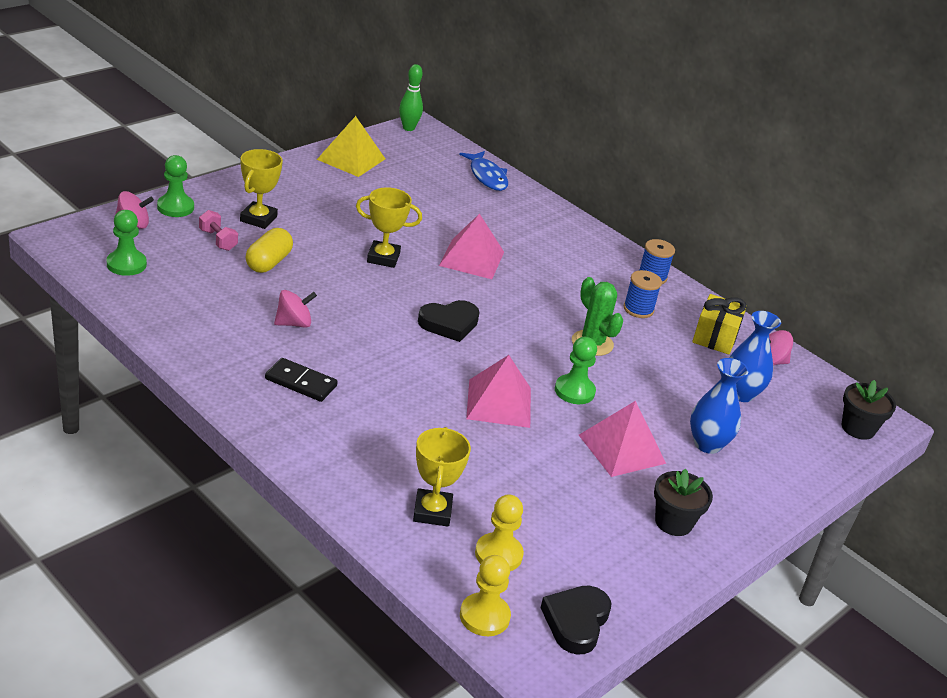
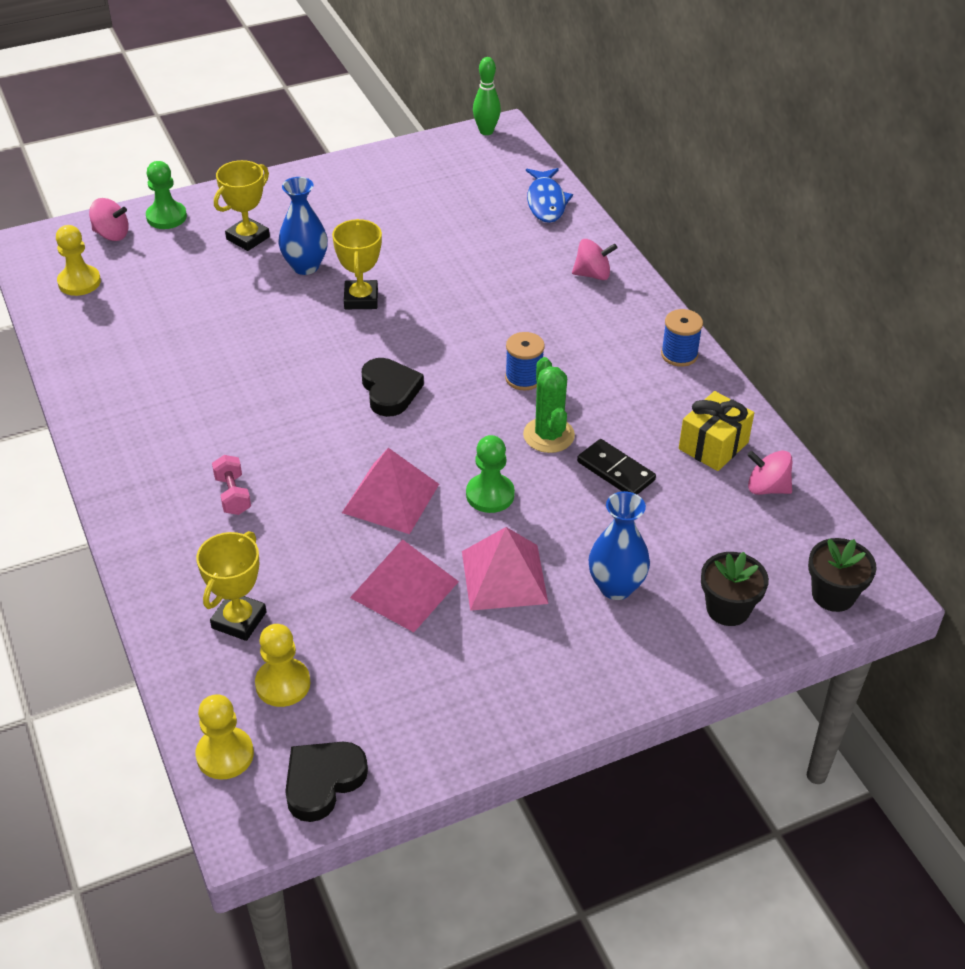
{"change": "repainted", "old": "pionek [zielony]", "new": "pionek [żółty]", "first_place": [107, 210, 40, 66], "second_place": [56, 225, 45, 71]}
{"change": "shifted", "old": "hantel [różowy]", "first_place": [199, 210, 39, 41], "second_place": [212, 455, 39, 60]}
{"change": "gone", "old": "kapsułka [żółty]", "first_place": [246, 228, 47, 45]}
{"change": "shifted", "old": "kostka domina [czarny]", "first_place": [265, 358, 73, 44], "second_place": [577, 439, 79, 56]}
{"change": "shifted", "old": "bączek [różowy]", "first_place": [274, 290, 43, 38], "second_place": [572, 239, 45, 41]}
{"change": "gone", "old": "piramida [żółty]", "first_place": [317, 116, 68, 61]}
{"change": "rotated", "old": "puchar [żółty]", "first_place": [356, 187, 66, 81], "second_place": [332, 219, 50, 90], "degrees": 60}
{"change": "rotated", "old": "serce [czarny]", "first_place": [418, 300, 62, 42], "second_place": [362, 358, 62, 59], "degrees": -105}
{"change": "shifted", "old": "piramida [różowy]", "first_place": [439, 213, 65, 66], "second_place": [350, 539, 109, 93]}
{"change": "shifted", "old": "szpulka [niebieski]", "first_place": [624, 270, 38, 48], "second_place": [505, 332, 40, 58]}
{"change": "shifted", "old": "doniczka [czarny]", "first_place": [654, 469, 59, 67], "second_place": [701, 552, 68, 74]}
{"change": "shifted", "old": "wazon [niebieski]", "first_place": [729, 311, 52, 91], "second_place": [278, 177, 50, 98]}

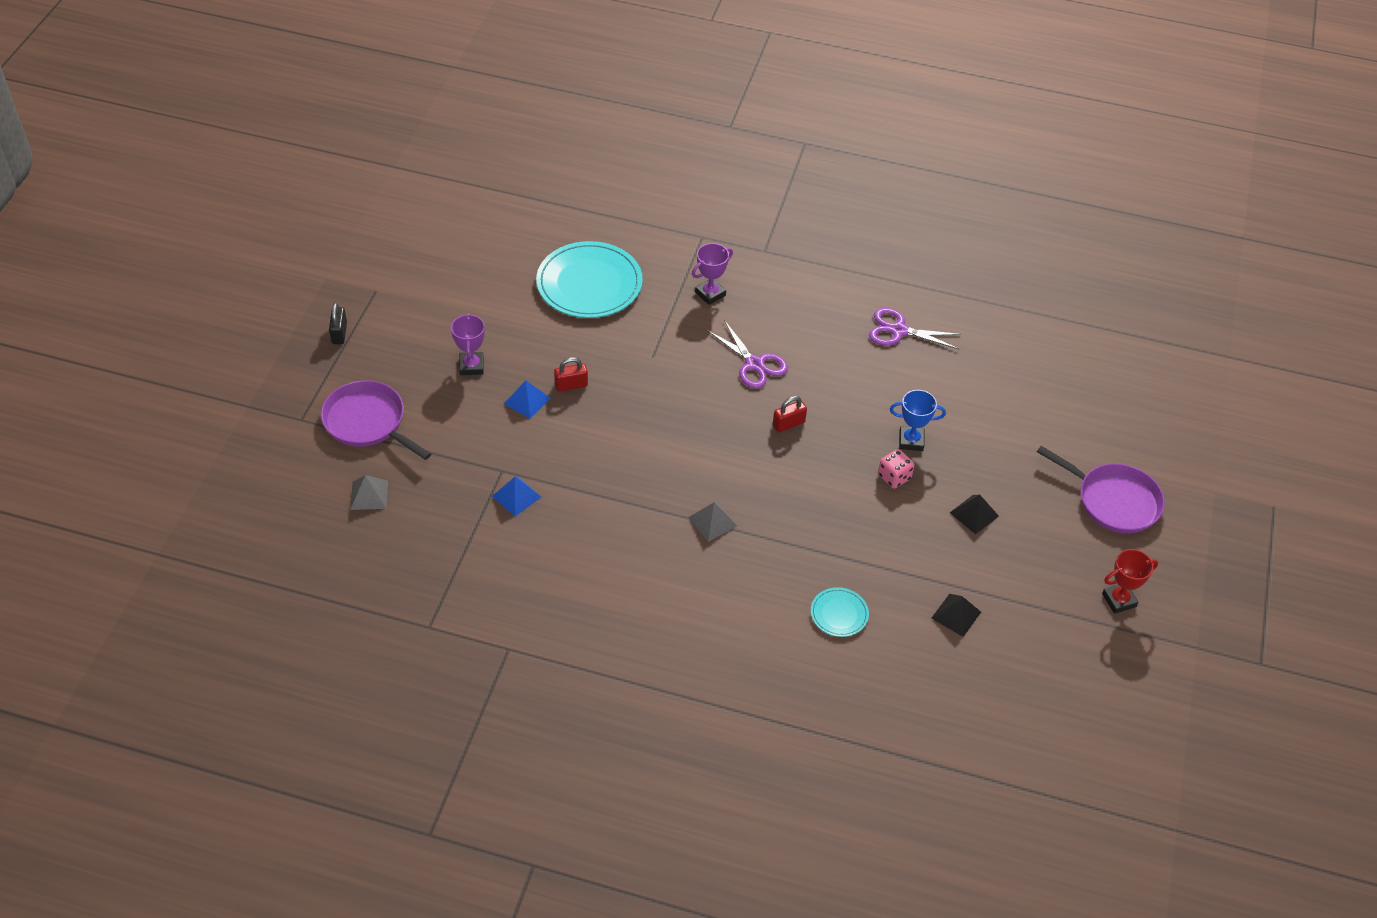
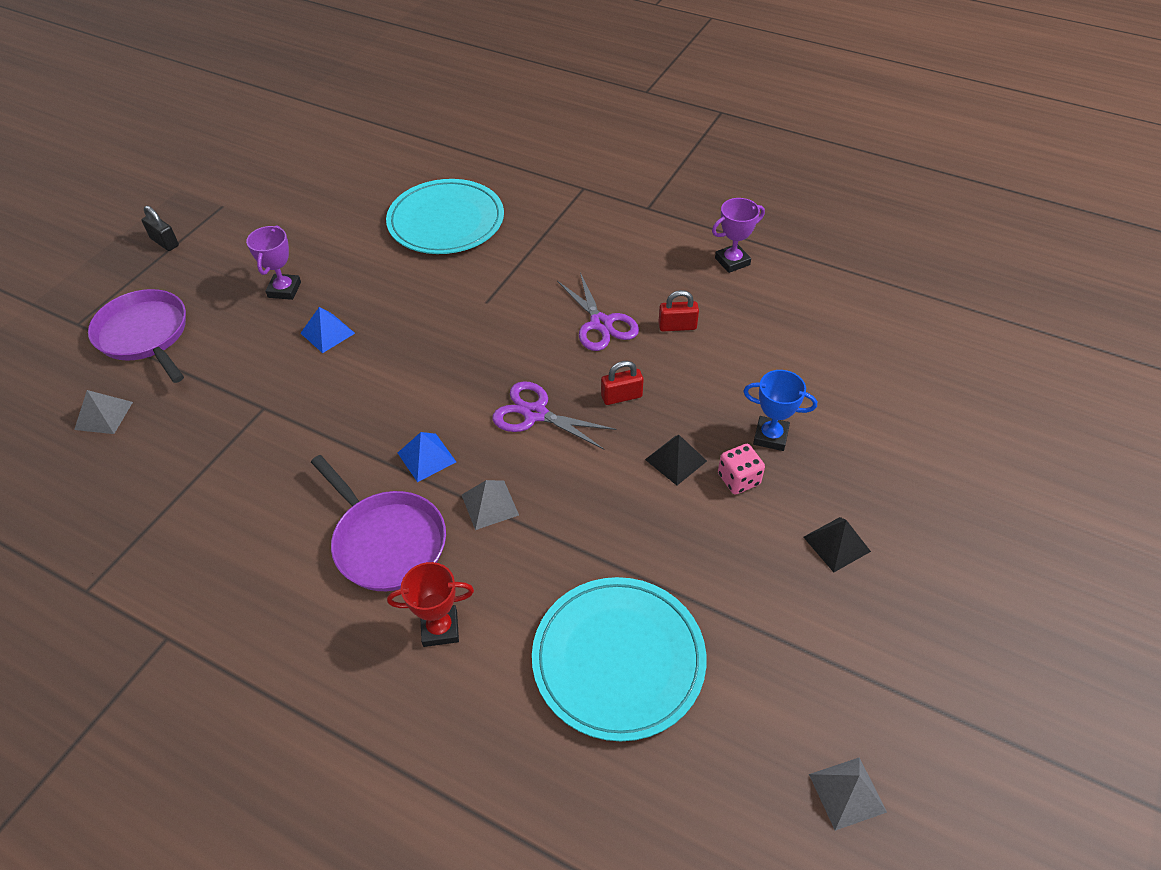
{"change": "rotated", "old": "kłódka [czarny]", "first_place": [329, 303, 18, 41], "second_place": [142, 206, 37, 45], "degrees": -60}
{"change": "shifted", "old": "piramida [niebieski]", "first_place": [492, 477, 49, 39], "second_place": [398, 432, 58, 50]}
{"change": "shifted", "old": "kłódka [czerwony]", "first_place": [554, 357, 34, 35], "second_place": [658, 290, 41, 42]}
{"change": "shifted", "old": "puchar [fioletowy]", "first_place": [692, 243, 41, 62], "second_place": [712, 198, 53, 75]}
{"change": "scaled", "old": "talerz [turkusowy]", "first_place": [811, 587, 58, 50], "second_place": [532, 577, 174, 164], "factor": 2.12}
{"change": "shifted", "old": "nożyczki [fioletowy]", "first_place": [869, 308, 94, 42], "second_place": [492, 381, 125, 69]}
{"change": "shifted", "old": "piramida [czarny]", "first_place": [931, 594, 50, 43], "second_place": [645, 435, 62, 50]}
{"change": "shifted", "old": "patelnia [fioletowy]", "first_place": [1037, 446, 128, 87], "second_place": [311, 455, 135, 136]}
{"change": "shifted", "old": "puchar [czerwony]", "first_place": [1102, 549, 56, 65], "second_place": [387, 562, 87, 85]}
{"change": "new", "new": "piramida [szary]", "second_place": [809, 757, 78, 74]}

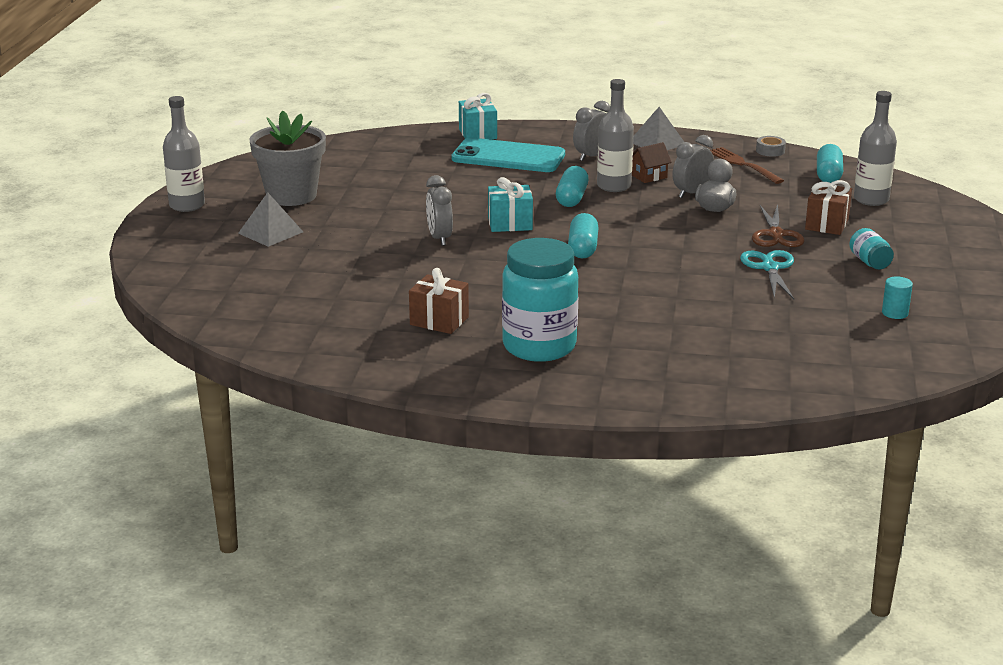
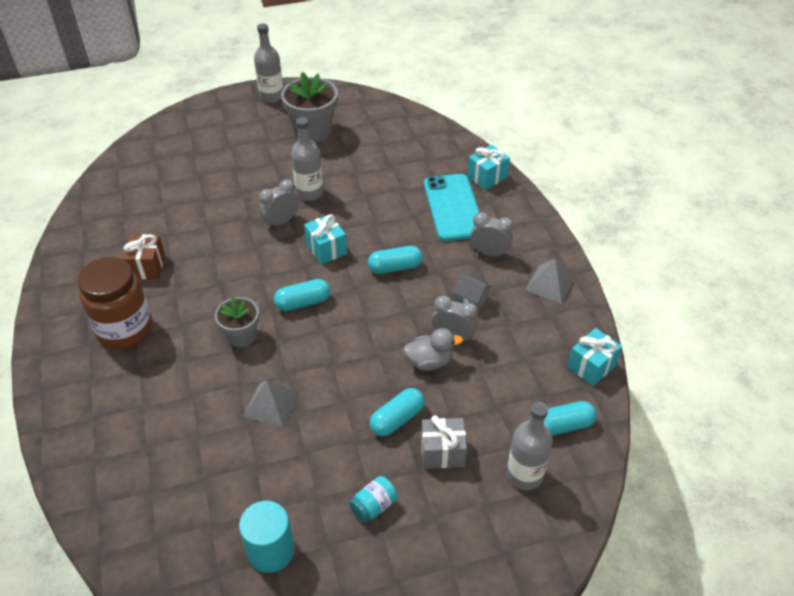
{"change": "shifted", "old": "piramida [szary]", "first_place": [238, 192, 65, 55], "second_place": [243, 380, 57, 48]}
{"change": "repainted", "old": "słoik [turkusowy]", "new": "słoik [brązowy]", "first_place": [502, 238, 76, 124], "second_place": [78, 257, 75, 93]}
{"change": "shifted", "old": "butelka [szary]", "first_place": [597, 79, 37, 113], "second_place": [291, 117, 32, 84]}
{"change": "repainted", "old": "domek [brązowy]", "new": "domek [szary]", "first_place": [632, 142, 40, 41], "second_place": [453, 273, 39, 37]}
{"change": "gone", "old": "widelec [brązowy]", "first_place": [710, 147, 74, 37]}
{"change": "gone", "old": "nożyczki [turkusowy]", "first_place": [740, 250, 54, 49]}
{"change": "swapped", "old": "nożyczki [brązowy]", "new": "kapsułka [turkusowy]", "first_place": [752, 204, 52, 43], "second_place": [370, 388, 55, 49]}
{"change": "swapped", "old": "taśma klejąca [szary]", "new": "prezent [turkusowy]", "first_place": [756, 136, 30, 21], "second_place": [567, 328, 55, 58]}
{"change": "repainted", "old": "prezent [brązowy]", "new": "prezent [szary]", "first_place": [805, 180, 47, 55], "second_place": [421, 415, 46, 54]}
{"change": "scaled", "old": "walec [turkusowy]", "first_place": [882, 276, 31, 43], "second_place": [239, 500, 55, 73], "factor": 1.84}
{"change": "new", "new": "doniczka [szary]", "second_place": [215, 297, 44, 50]}

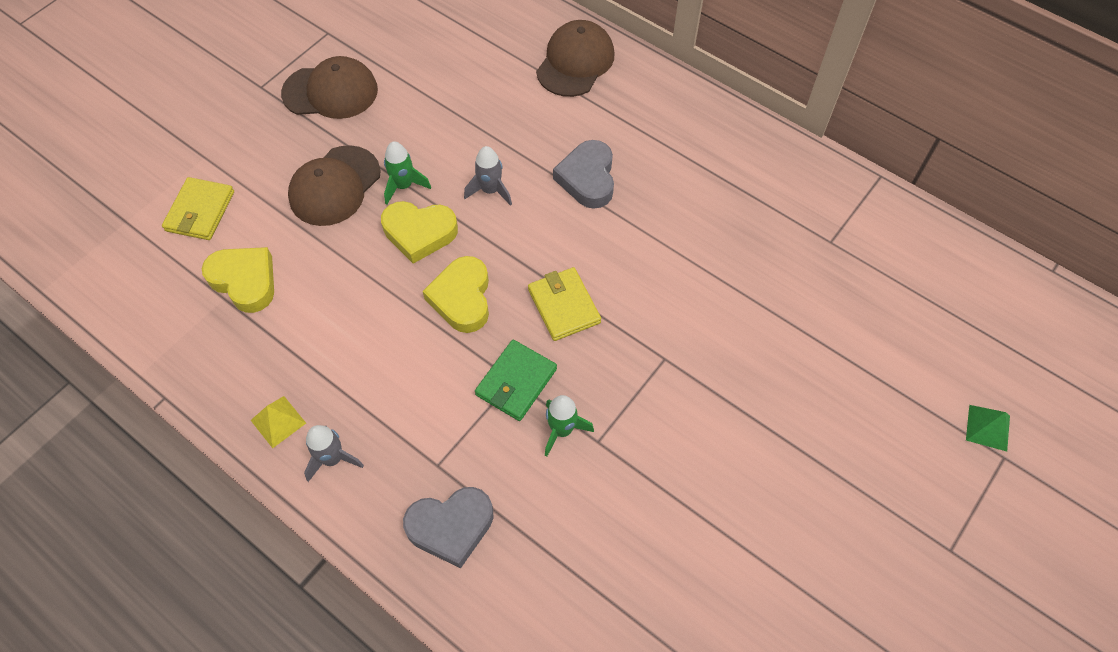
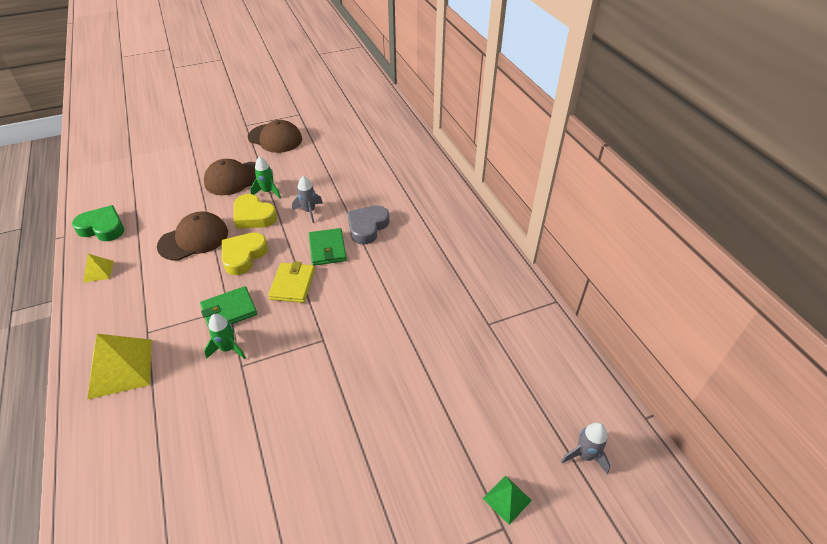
{"change": "gone", "old": "portfel [żółty]", "first_place": [162, 177, 72, 63]}
{"change": "gone", "old": "serce [żółty]", "first_place": [202, 247, 72, 66]}
{"change": "shifted", "old": "rakieta [szary]", "first_place": [304, 425, 60, 57], "second_place": [561, 422, 50, 52]}
{"change": "swapped", "old": "serce [szary]", "new": "piramida [żółty]", "first_place": [403, 487, 90, 82], "second_place": [87, 334, 65, 66]}
{"change": "shifted", "old": "czapka [brązowy]", "first_place": [536, 20, 78, 77], "second_place": [157, 211, 71, 50]}
{"change": "new", "new": "serce [zielony]", "second_place": [72, 205, 52, 36]}
{"change": "new", "new": "portfel [zielony]", "second_place": [309, 228, 38, 38]}

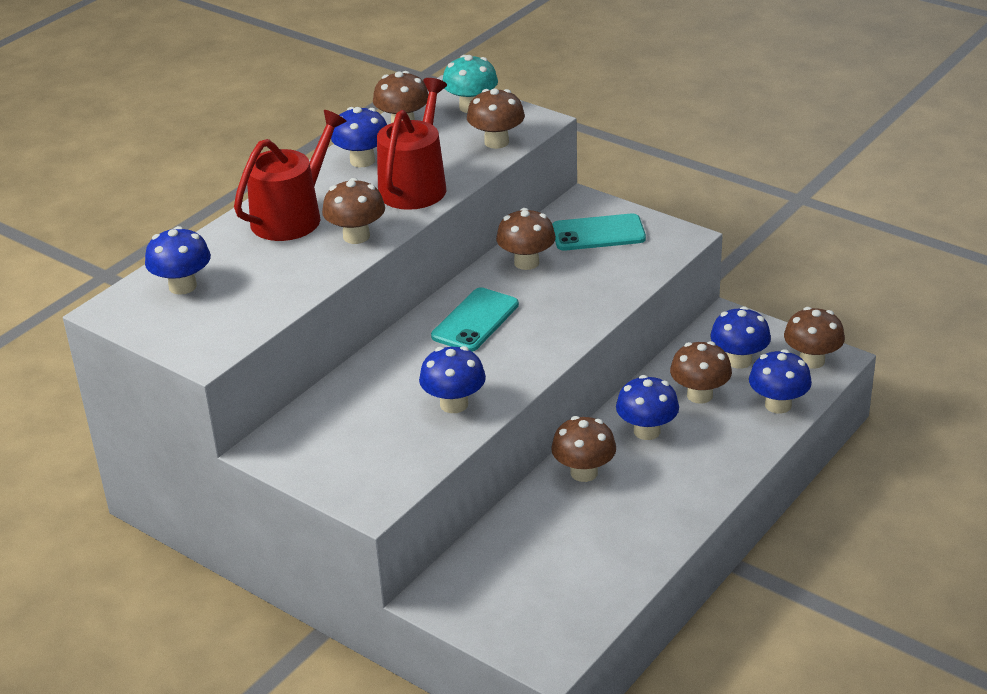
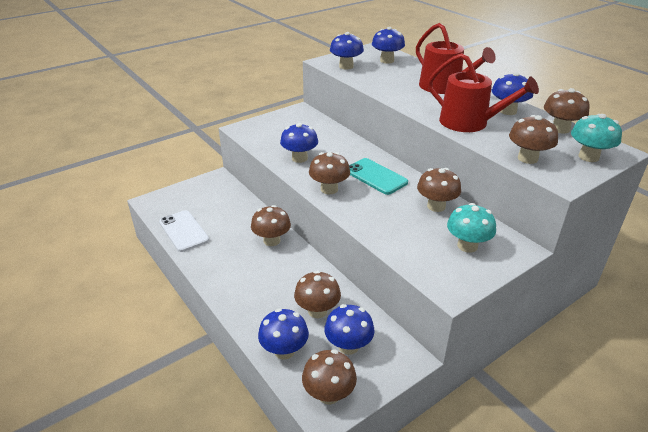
{"change": "shifted", "old": "grzyb [brązowy]", "first_place": [322, 178, 63, 66], "second_place": [309, 152, 41, 42]}
{"change": "swapped", "old": "telefon [turkusowy]", "new": "grzyb [turkusowy]", "first_place": [552, 213, 94, 38], "second_place": [447, 203, 49, 50]}
{"change": "shifted", "old": "grzyb [niebieski]", "first_place": [616, 375, 63, 65], "second_place": [330, 32, 34, 37]}
{"change": "new", "new": "telefon [biały]", "second_place": [159, 210, 50, 42]}

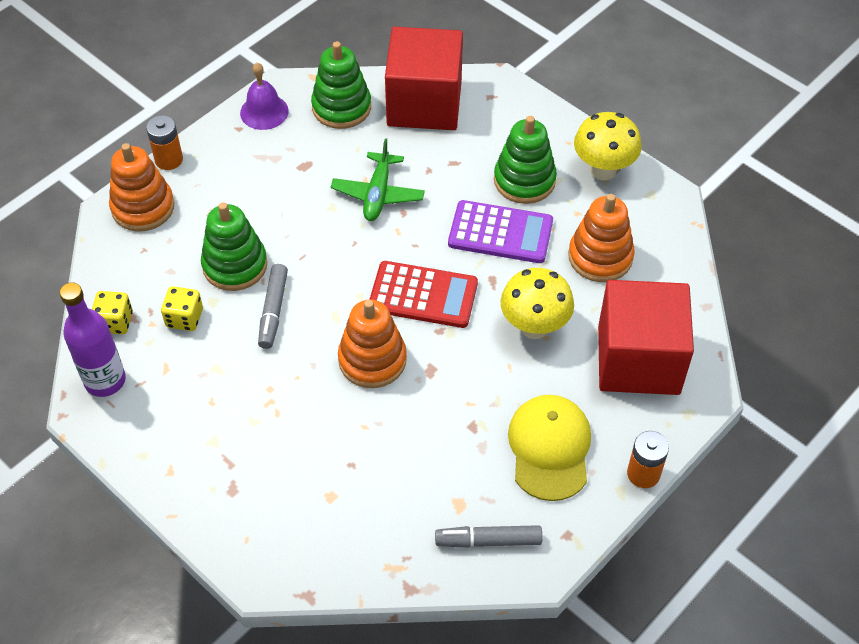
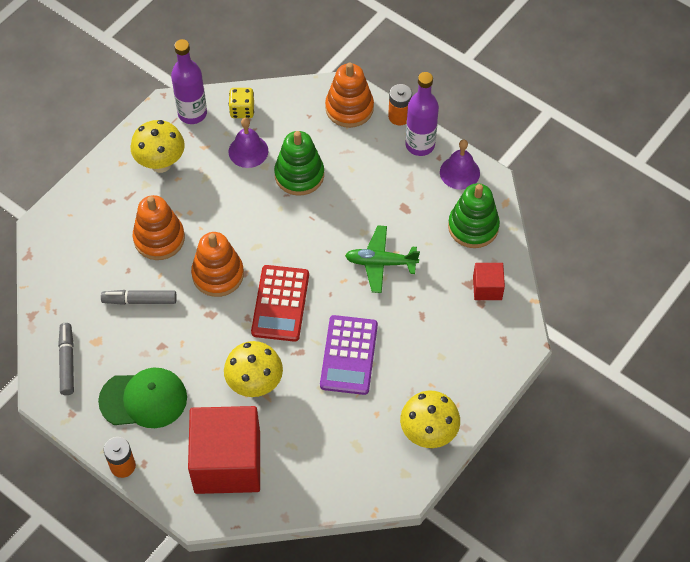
{"change": "swapped", "old": "kostka do gry [żółty]", "new": "dzwonek [fioletowy]", "first_place": [161, 286, 42, 45], "second_place": [229, 118, 39, 50]}
{"change": "shifted", "old": "flamaster [szary]", "first_place": [258, 264, 30, 85], "second_place": [101, 290, 76, 15]}
{"change": "scaled", "old": "sześcian [czerwony]", "first_place": [385, 27, 78, 103], "second_place": [473, 263, 32, 37], "factor": 0.46}
{"change": "gone", "old": "zabawka nakładanka [zielony]", "first_place": [494, 116, 63, 88]}
{"change": "repainted", "old": "czapka [żółty]", "new": "czapka [zielony]", "first_place": [508, 395, 83, 106], "second_place": [98, 368, 89, 60]}
{"change": "shifted", "old": "zabawka nakładanka [pomarańczowy]", "first_place": [568, 194, 67, 88], "second_place": [133, 195, 52, 65]}
{"change": "new", "new": "grzyb [żółty]", "second_place": [131, 120, 54, 53]}
{"change": "new", "new": "butelka [fioletowy]", "second_place": [405, 72, 34, 84]}

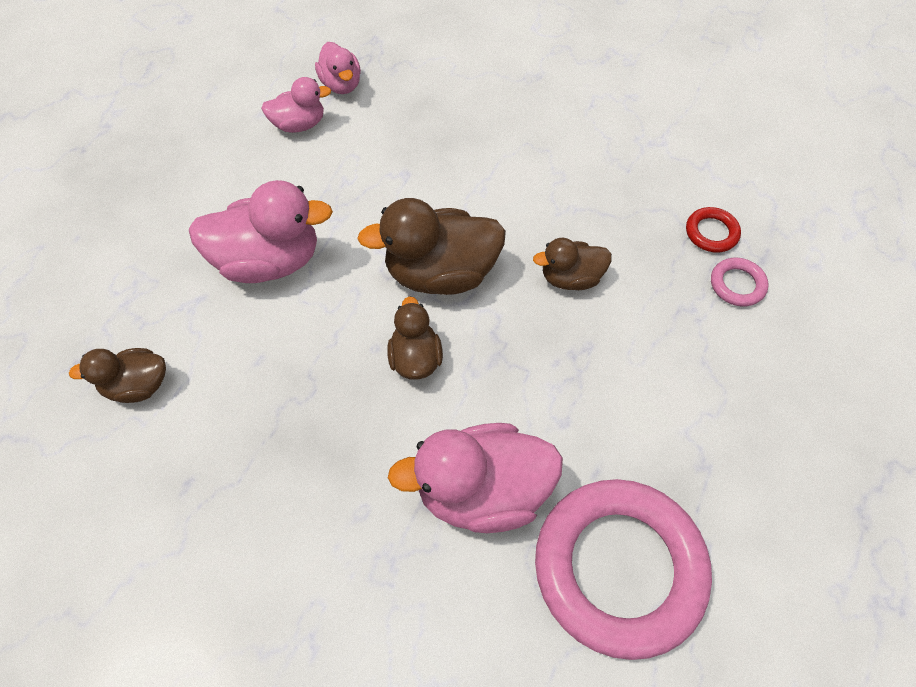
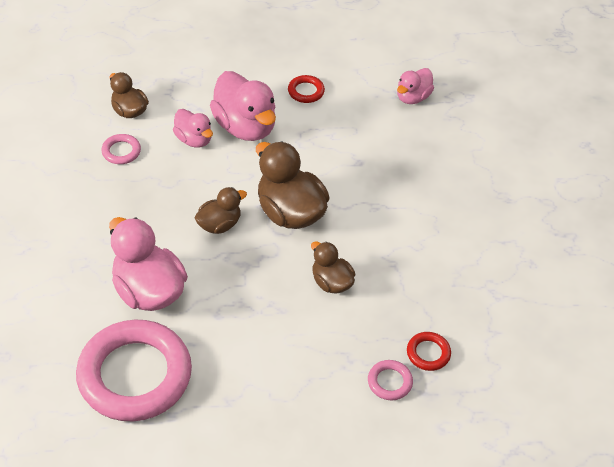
{"change": "shifted", "old": "kaczka [różowy]", "first_place": [261, 77, 70, 56], "second_place": [173, 109, 40, 39]}
{"change": "new", "new": "pierścień [różowy]", "second_place": [101, 134, 40, 30]}
{"change": "new", "new": "pierścień [czerwony]", "second_place": [288, 75, 37, 28]}

